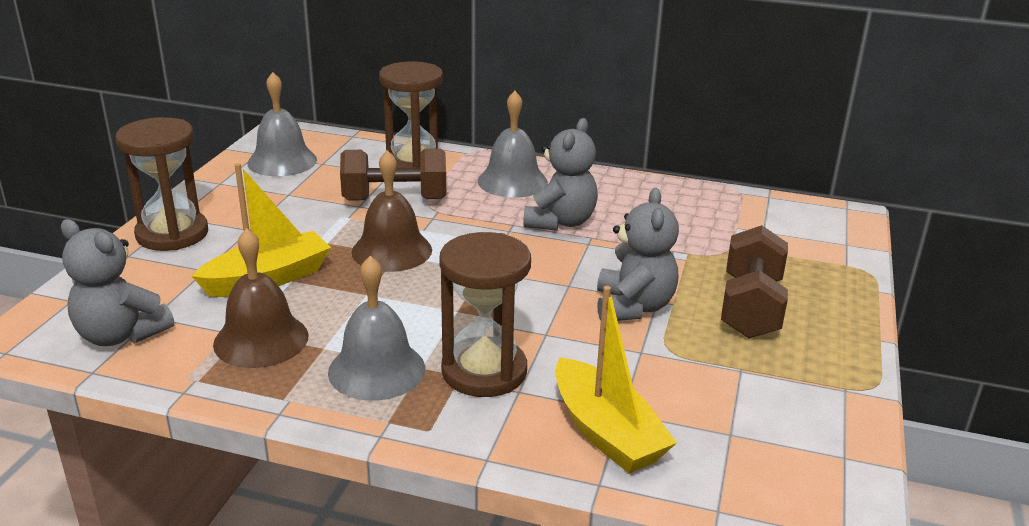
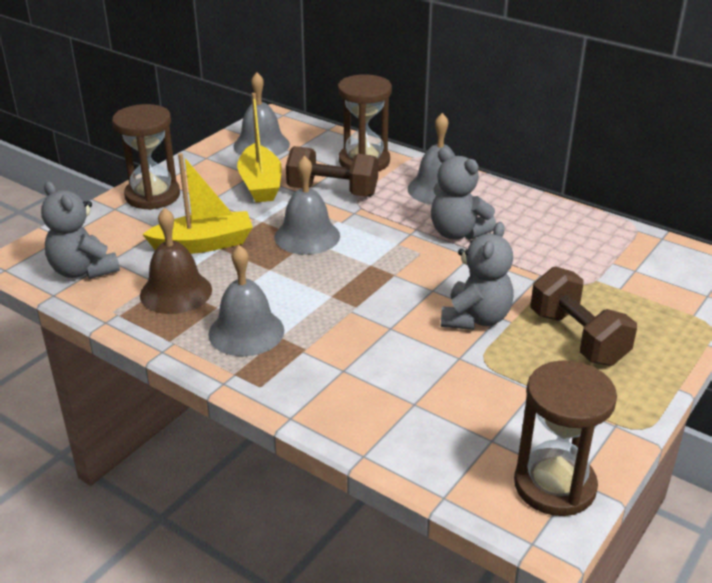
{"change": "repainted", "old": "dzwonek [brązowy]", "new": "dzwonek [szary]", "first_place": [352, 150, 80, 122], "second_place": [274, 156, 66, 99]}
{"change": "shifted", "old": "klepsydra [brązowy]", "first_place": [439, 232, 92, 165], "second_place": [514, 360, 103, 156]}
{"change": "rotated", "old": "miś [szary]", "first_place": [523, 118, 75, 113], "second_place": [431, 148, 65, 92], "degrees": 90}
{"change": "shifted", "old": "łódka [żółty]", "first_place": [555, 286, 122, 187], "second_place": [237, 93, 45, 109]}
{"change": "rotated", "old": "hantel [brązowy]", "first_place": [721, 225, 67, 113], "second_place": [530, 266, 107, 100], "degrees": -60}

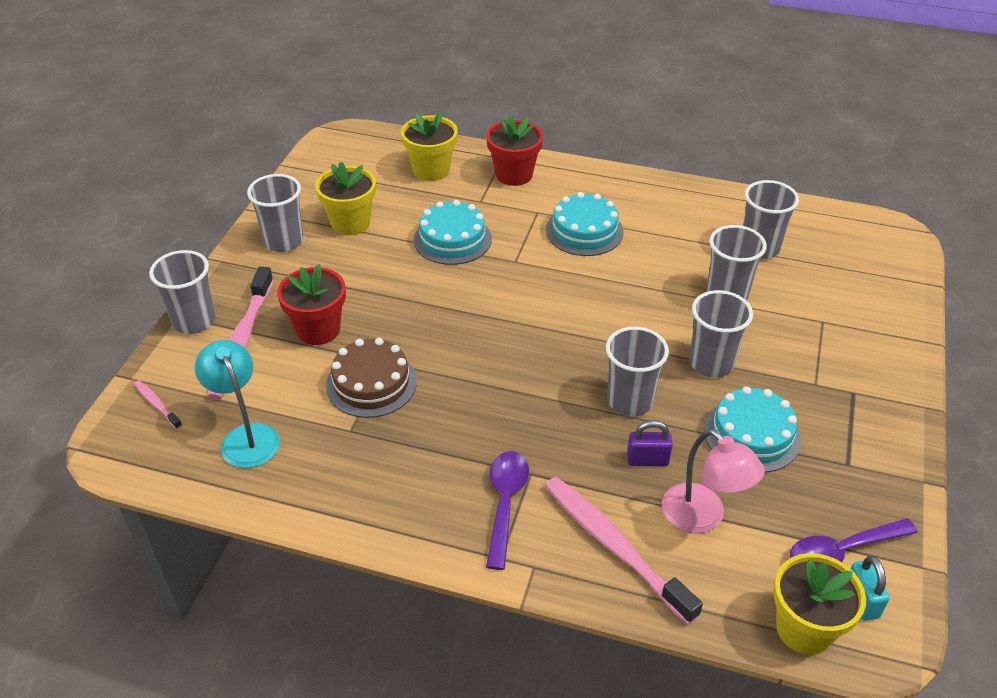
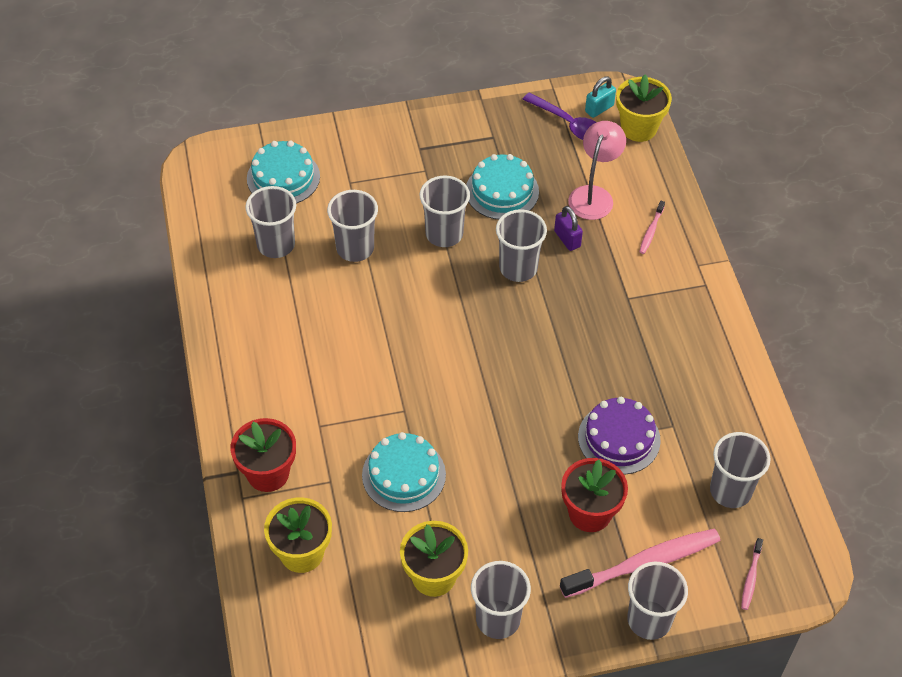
{"change": "swapped", "old": "lampka [turkusowy]", "new": "szklanka [szary]", "first_place": [195, 340, 85, 128], "second_place": [710, 432, 60, 76]}
{"change": "repainted", "old": "tort [brązowy]", "new": "tort [fioletowy]", "first_place": [326, 338, 91, 80], "second_place": [578, 397, 83, 78]}
{"change": "gone", "old": "łyżka [fioletowy]", "first_place": [486, 451, 43, 119]}
{"change": "scaled", "old": "szczoteczka do zębów [różowy]", "first_place": [545, 477, 158, 148], "second_place": [639, 201, 26, 53], "factor": 0.45}
{"change": "shifted", "old": "tort [turkusowy]", "first_place": [546, 192, 78, 64], "second_place": [247, 141, 73, 63]}

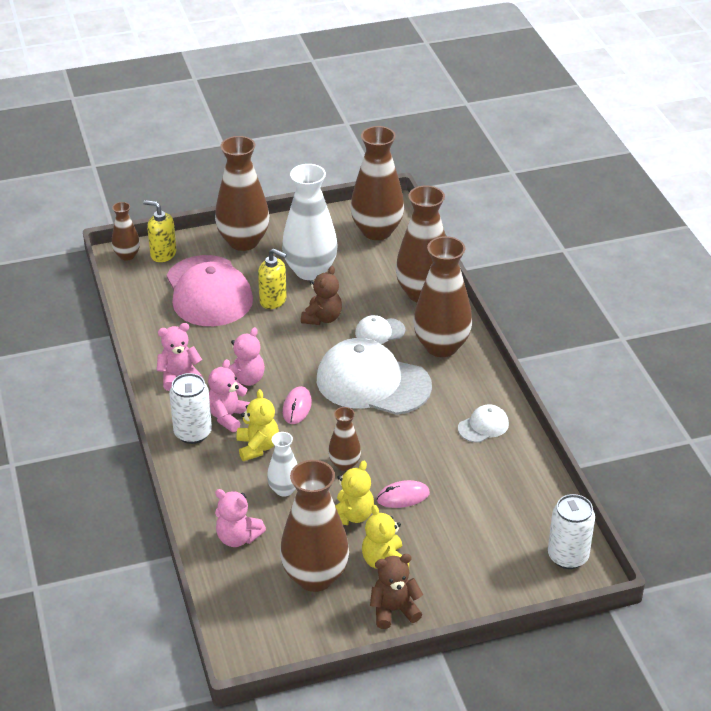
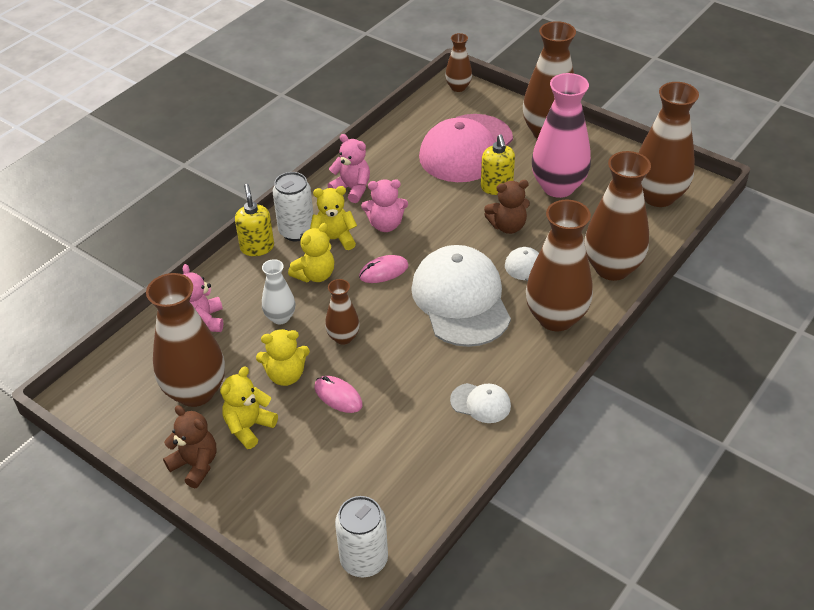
{"change": "shifted", "old": "dozownik mydła [żółty]", "first_place": [143, 200, 33, 62], "second_place": [235, 184, 39, 72]}
{"change": "repainted", "old": "miś [różowy]", "new": "miś [żółty]", "first_place": [208, 359, 42, 73], "second_place": [310, 186, 47, 64]}
{"change": "repainted", "old": "wazon [biały]", "new": "wazon [różowy]", "first_place": [282, 164, 56, 116], "second_place": [532, 73, 59, 125]}

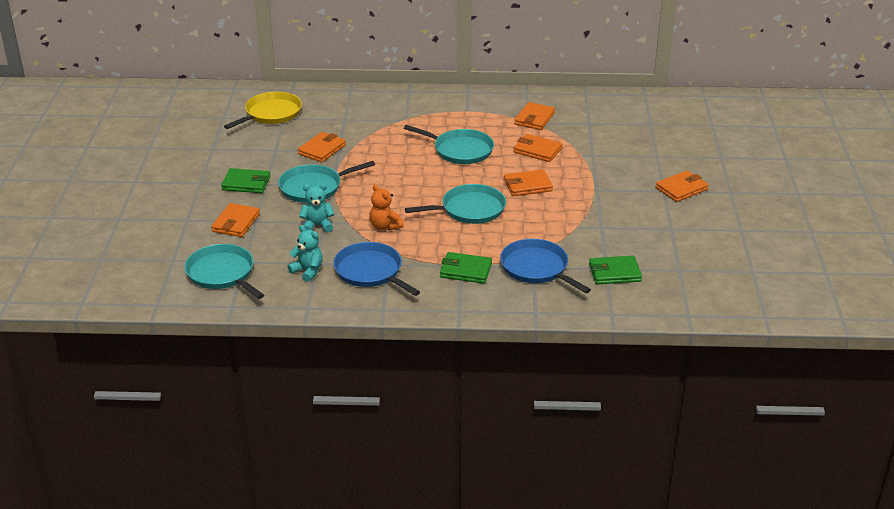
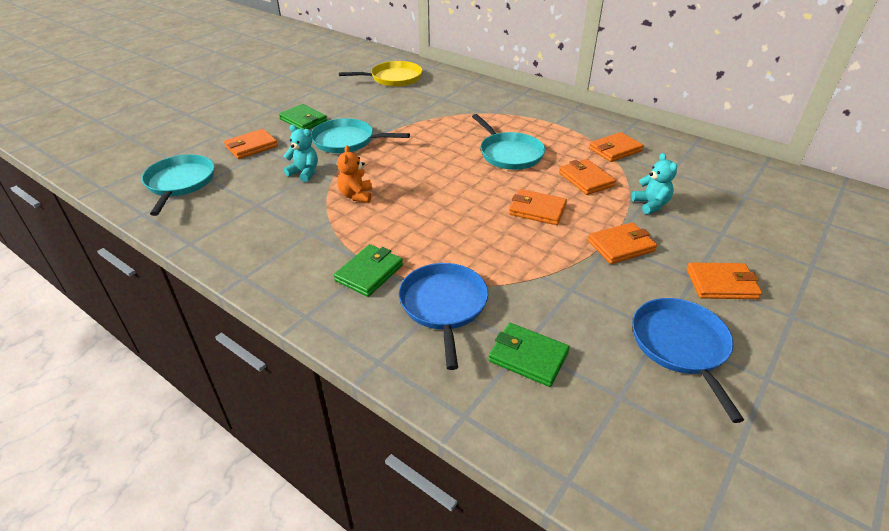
{"change": "shifted", "old": "miś [turkusowy]", "first_place": [288, 225, 35, 57], "second_place": [632, 153, 45, 61]}
{"change": "shifted", "old": "portfel [pomarańczowy]", "first_place": [298, 132, 48, 30], "second_place": [588, 222, 69, 42]}
{"change": "shifted", "old": "patelnia [niebieski]", "first_place": [333, 242, 87, 54], "second_place": [632, 298, 112, 125]}
{"change": "gone", "old": "patelnia [turkusowy]", "first_place": [405, 184, 101, 40]}
{"change": "rotated", "old": "portfel [zielony]", "first_place": [440, 252, 52, 32], "second_place": [334, 244, 69, 53], "degrees": 75}

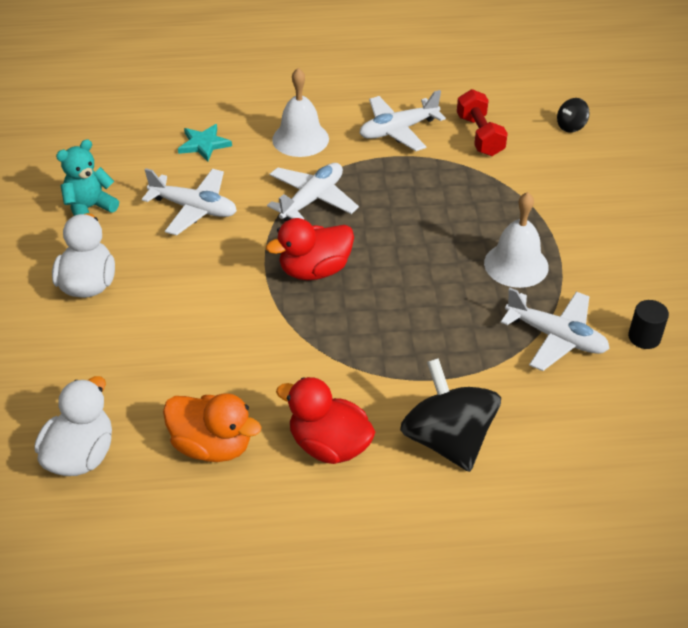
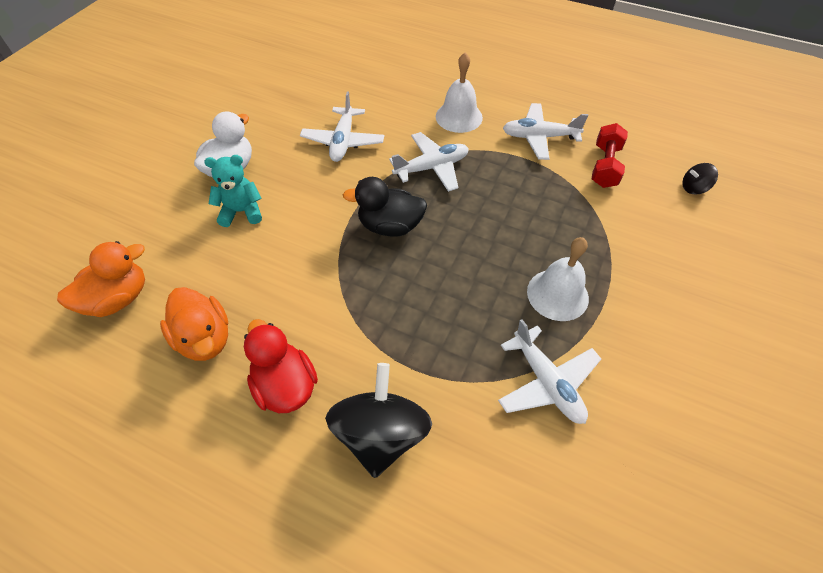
{"change": "repainted", "old": "kaczka [biały]", "new": "kaczka [pomarańczowy]", "first_place": [34, 376, 78, 100], "second_place": [57, 241, 88, 76]}
{"change": "shifted", "old": "miś [turkusowy]", "first_place": [56, 139, 63, 77], "second_place": [204, 155, 58, 72]}
{"change": "rotated", "old": "samolot [biały]", "first_place": [142, 168, 95, 68], "second_place": [300, 92, 84, 70], "degrees": 45}
{"change": "gone", "old": "gwiazda [turkusowy]", "first_place": [178, 124, 54, 37]}
{"change": "repainted", "old": "kaczka [czerwony]", "new": "kaczka [czarny]", "first_place": [266, 218, 88, 62], "second_place": [343, 177, 84, 60]}
{"change": "gone", "old": "walec [czarny]", "first_place": [628, 300, 41, 49]}

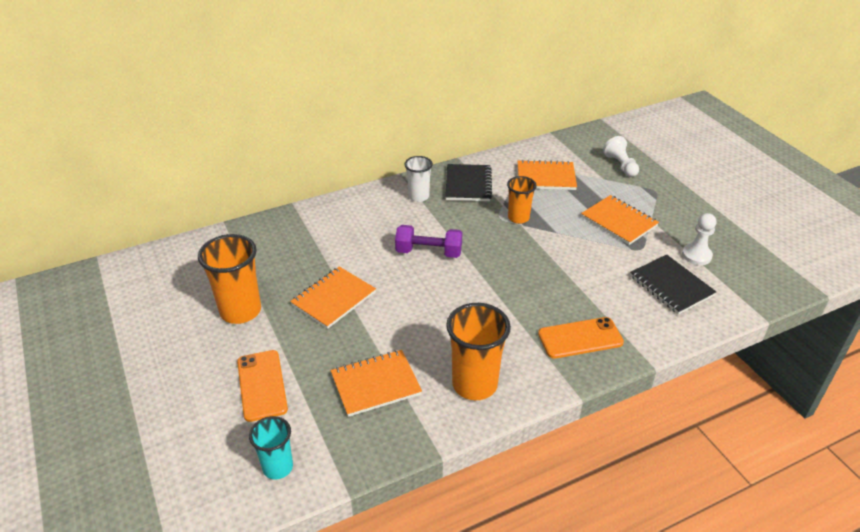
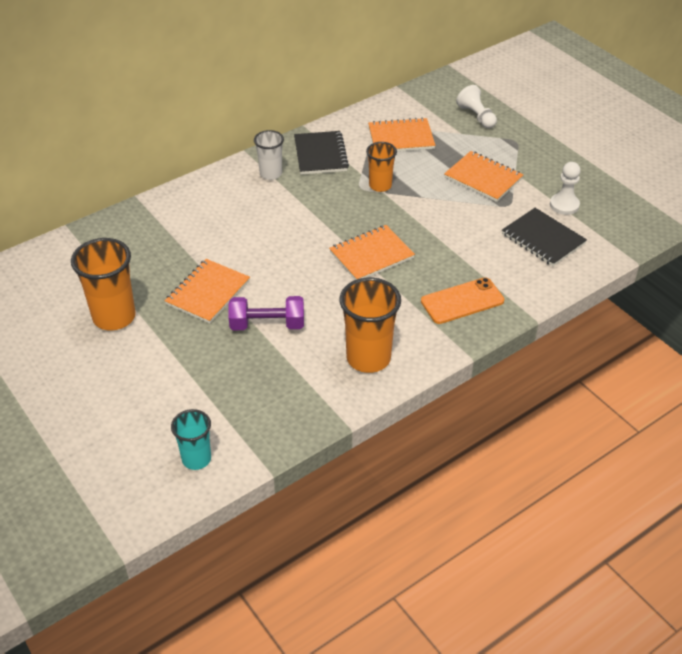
{"change": "gone", "old": "telefon [pomarańczowy]", "first_place": [237, 350, 51, 72]}
{"change": "shifted", "old": "zeszyt [pomarańczowy]", "first_place": [331, 350, 91, 67], "second_place": [329, 225, 86, 55]}
{"change": "shifted", "old": "hantel [fioletowy]", "first_place": [395, 225, 68, 33], "second_place": [228, 296, 76, 34]}

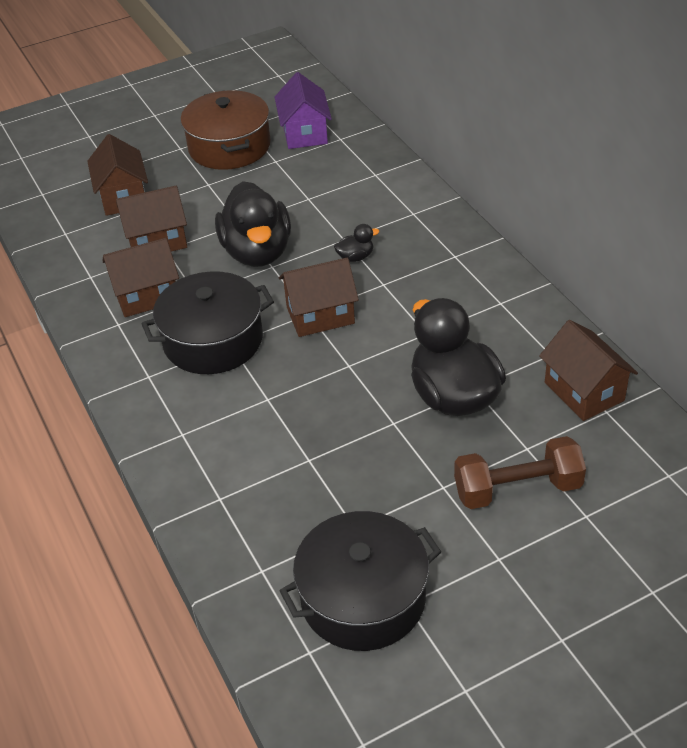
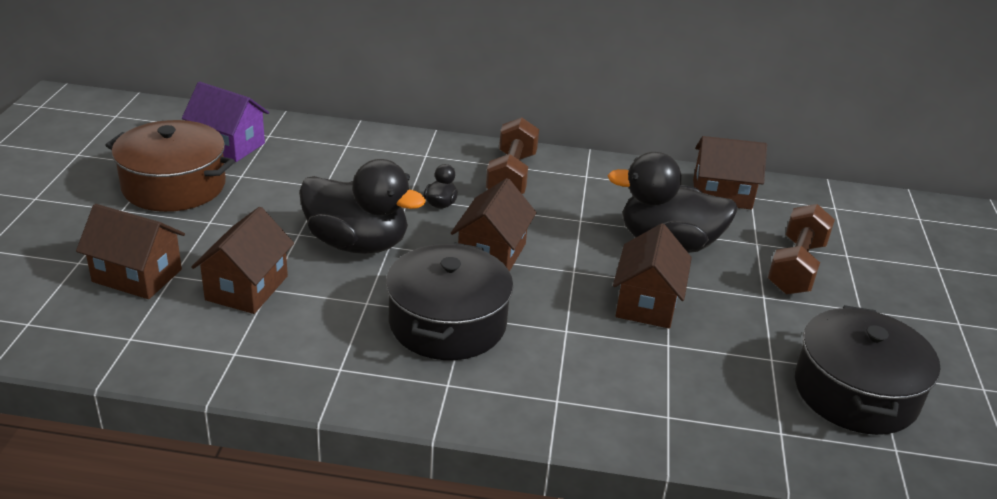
{"change": "shifted", "old": "domek [brązowy]", "first_place": [103, 238, 76, 79], "second_place": [613, 224, 79, 104]}
{"change": "new", "new": "hantel [brązowy]", "second_place": [486, 117, 53, 77]}

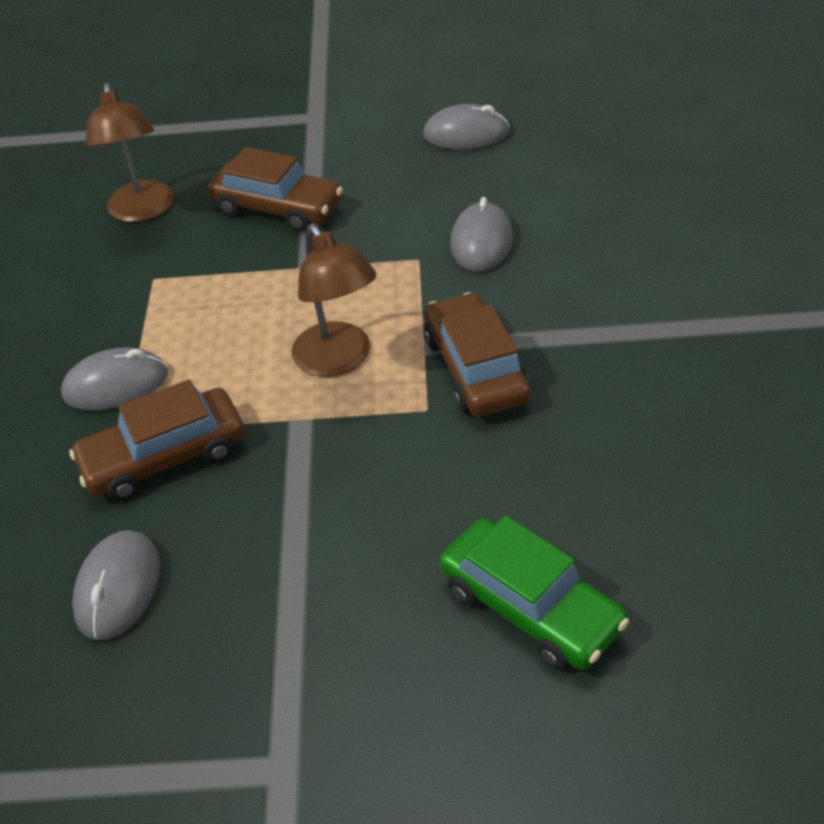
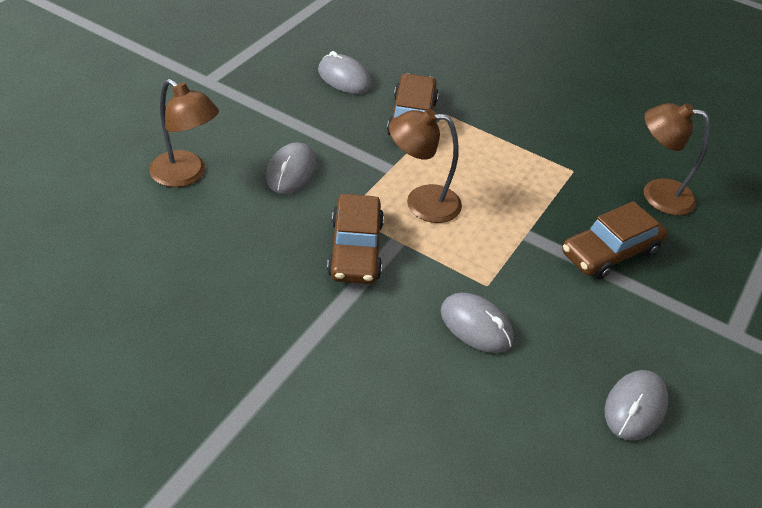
{"change": "shifted", "old": "myszka [szary]", "first_place": [61, 347, 107, 64], "second_place": [266, 142, 51, 52]}
{"change": "rotated", "old": "samochód [brązowy]", "first_place": [424, 292, 107, 125], "second_place": [327, 194, 57, 90], "degrees": 75}
{"change": "swapped", "old": "samochód [zielony]", "new": "lampka [brązowy]", "first_place": [439, 516, 190, 154], "second_place": [149, 79, 70, 108]}

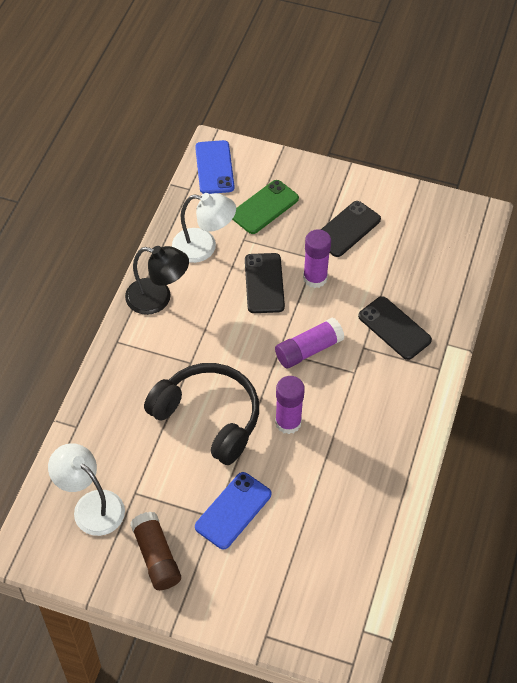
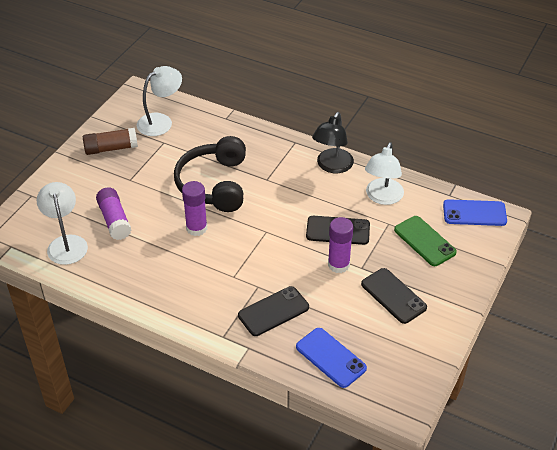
{"change": "rotated", "old": "słuchawki [czarny]", "first_place": [144, 363, 115, 102], "second_place": [174, 136, 72, 76], "degrees": 135}
{"change": "shifted", "old": "telefon [niebieski]", "first_place": [195, 472, 76, 77], "second_place": [296, 328, 71, 60]}
{"change": "shifted", "old": "klej w sztyfcie [fioletowy]", "first_place": [275, 317, 69, 52], "second_place": [96, 187, 35, 53]}
{"change": "new", "new": "lampka [biały]", "second_place": [37, 182, 51, 83]}

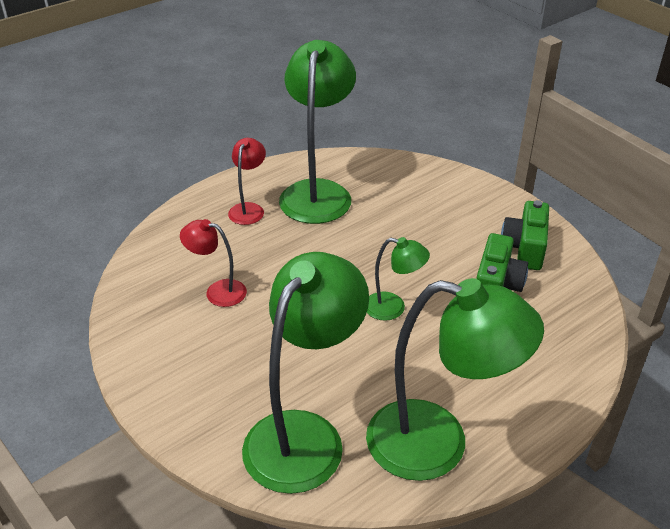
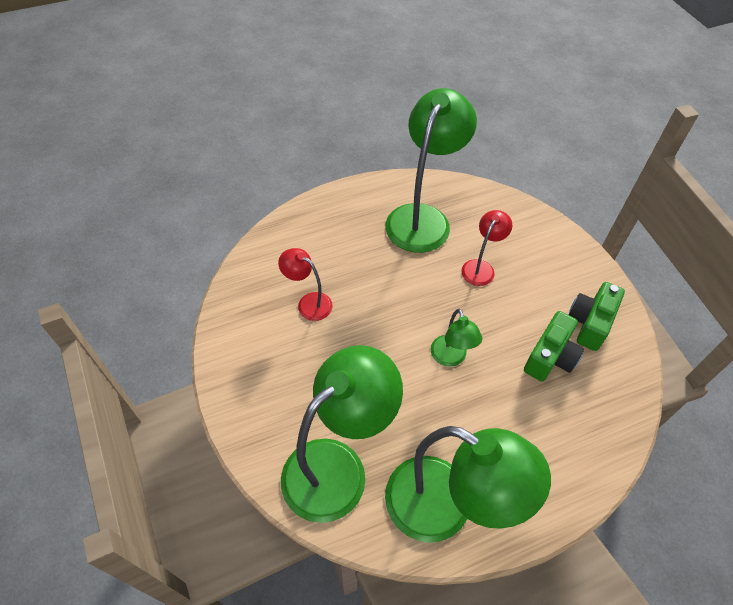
{"change": "shifted", "old": "lampka [czerwony]", "first_place": [228, 138, 38, 87], "second_place": [461, 210, 51, 76]}
{"change": "rotated", "old": "lampka [zielony]", "first_place": [367, 237, 63, 84], "second_place": [431, 308, 51, 59], "degrees": 45}

